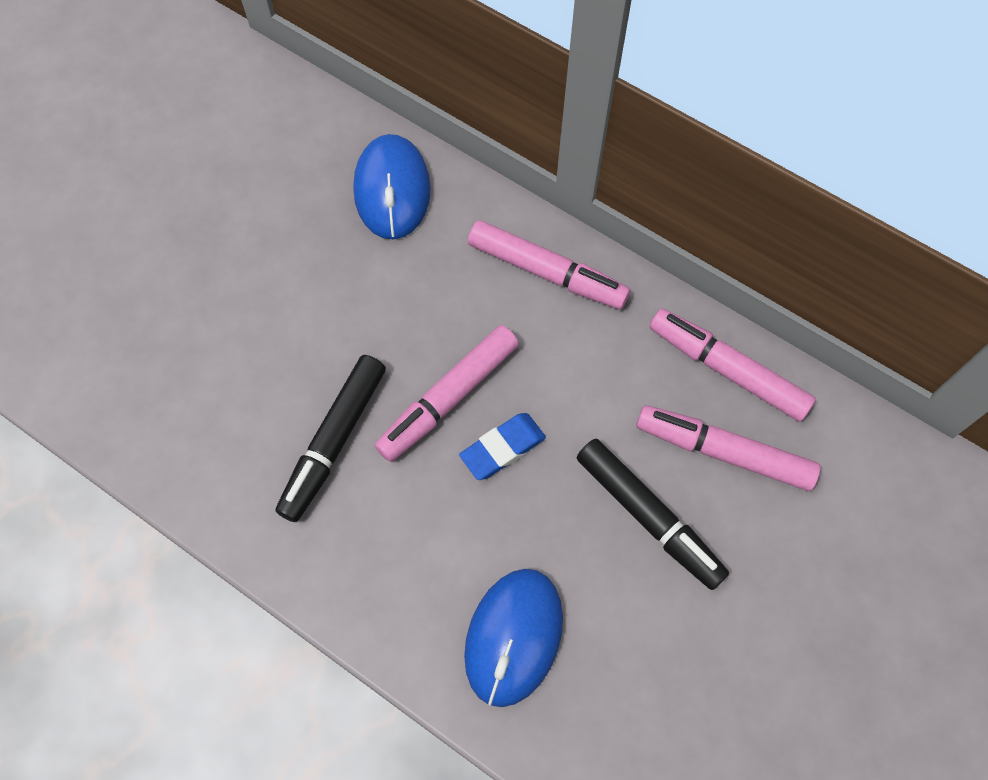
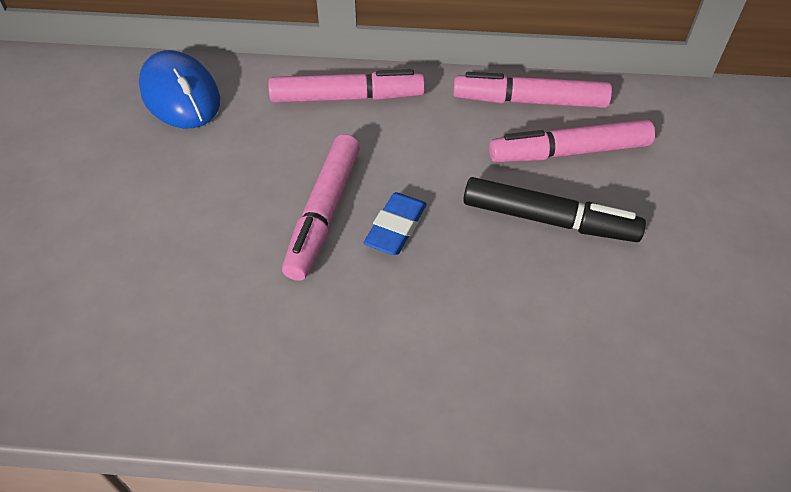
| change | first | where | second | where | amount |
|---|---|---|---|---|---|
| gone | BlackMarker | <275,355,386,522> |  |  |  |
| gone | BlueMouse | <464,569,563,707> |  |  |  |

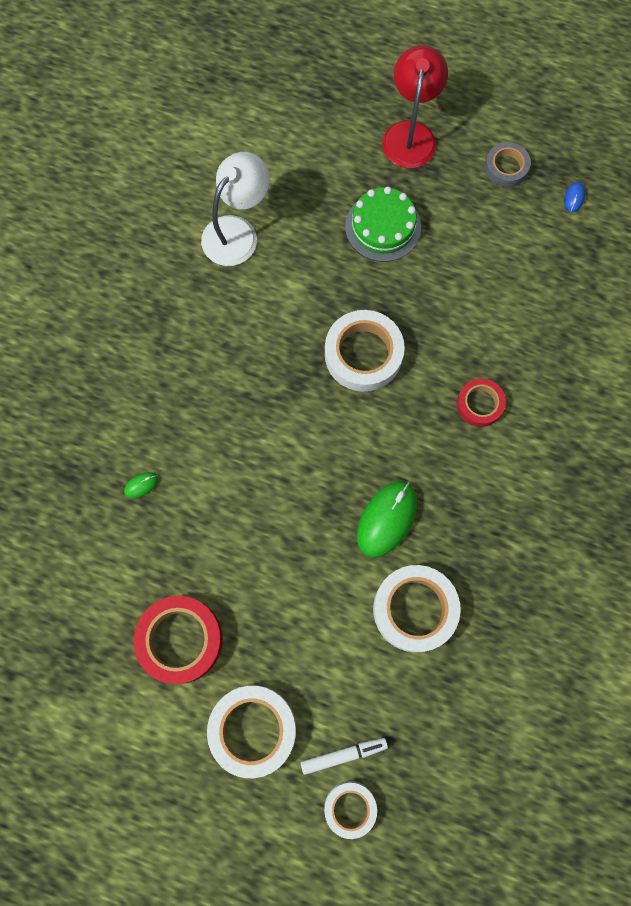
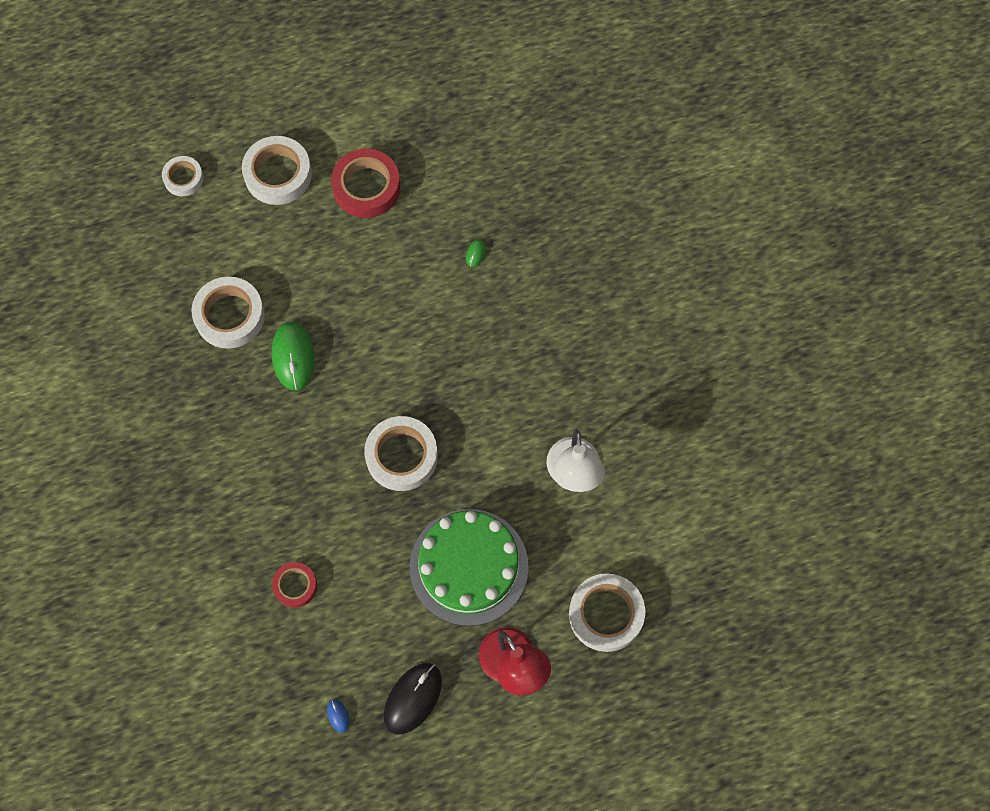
| change | first | where | second | where | amount |
|---|---|---|---|---|---|
| swapped | GreyTape | <485,142,531,188> | BlackMouse | <384,663,442,735> |  |
| scaled | GreenCake | <345,187,421,262> |  | <410,509,529,626> | x1.59 |
| shifted | RedTape | <457,378,506,427> |  | <272,562,317,608> |  |
| gone | WhiteMarker | <301,738,388,775> |  |  |  |
| new |  |  | WhiteTape | <569,574,645,652> |  |

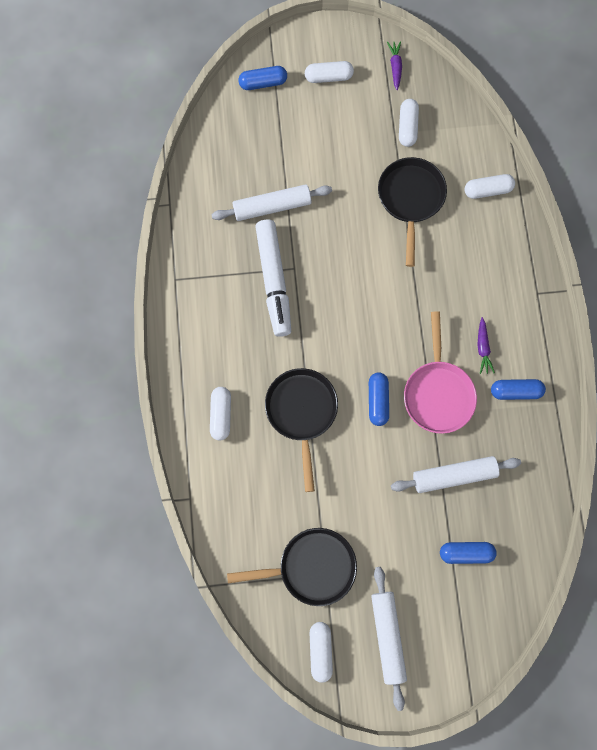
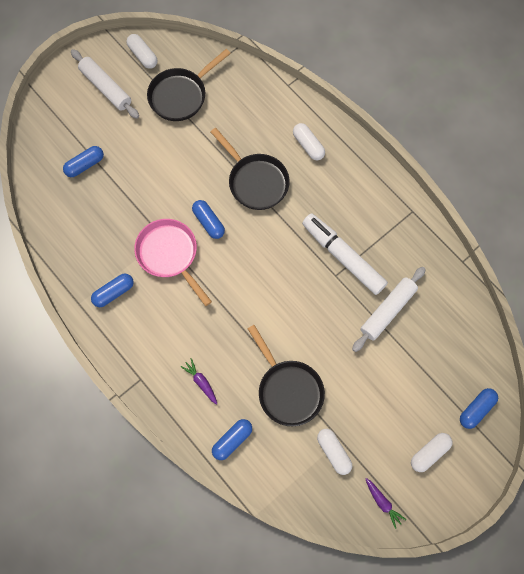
| change | first | where | second | where | amount |
|---|---|---|---|---|---|
| repainted | WhiteCapsule | <465,174,515,199> | BlueCapsule | <212,419,252,460> |  |
| shifted | PurpleCarrot | <477,317,495,374> |  | <180,358,217,405> |  |
| gone | WhiteRollingPin | <391,456,521,493> |  |  |  |

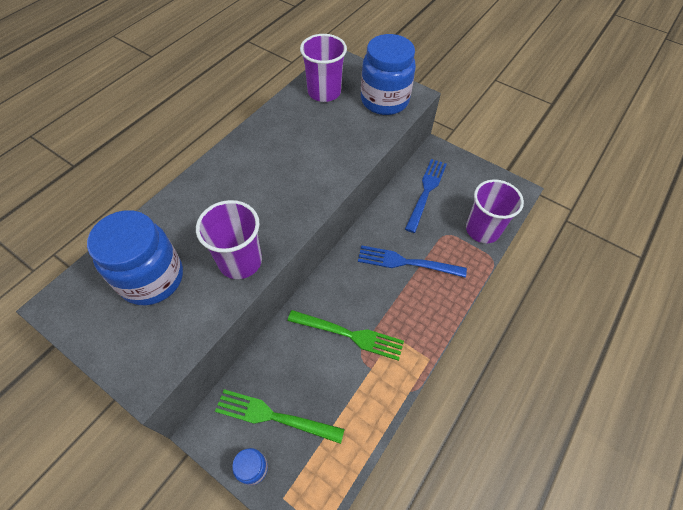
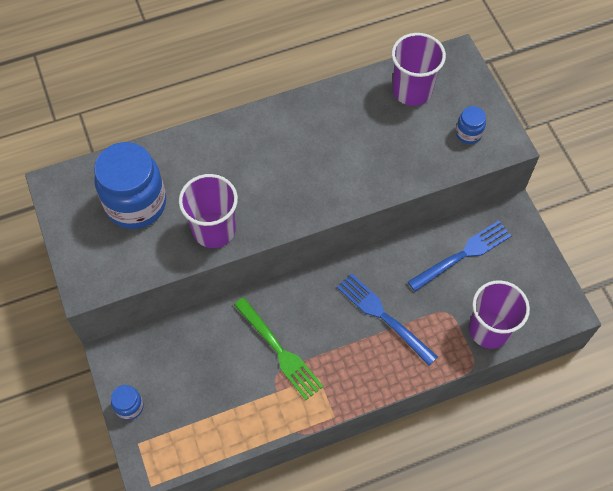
| change | first | where | second | where | amount |
|---|---|---|---|---|---|
| scaled | BlueJar | <361,34,416,115> |  | <456,106,486,144> | x0.45 |
| gone | GreenFork | <215,389,345,444> |  |  |  |

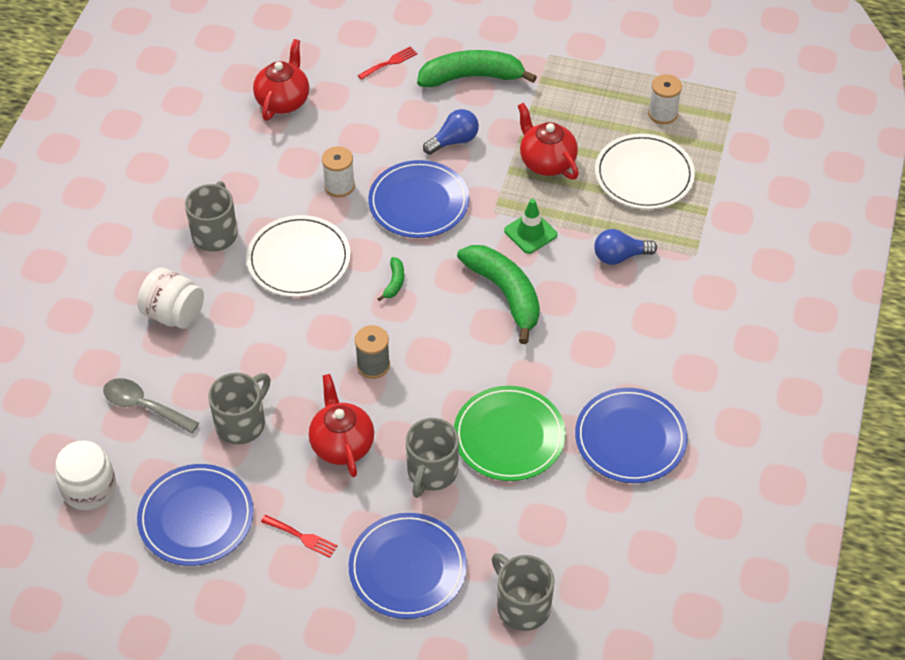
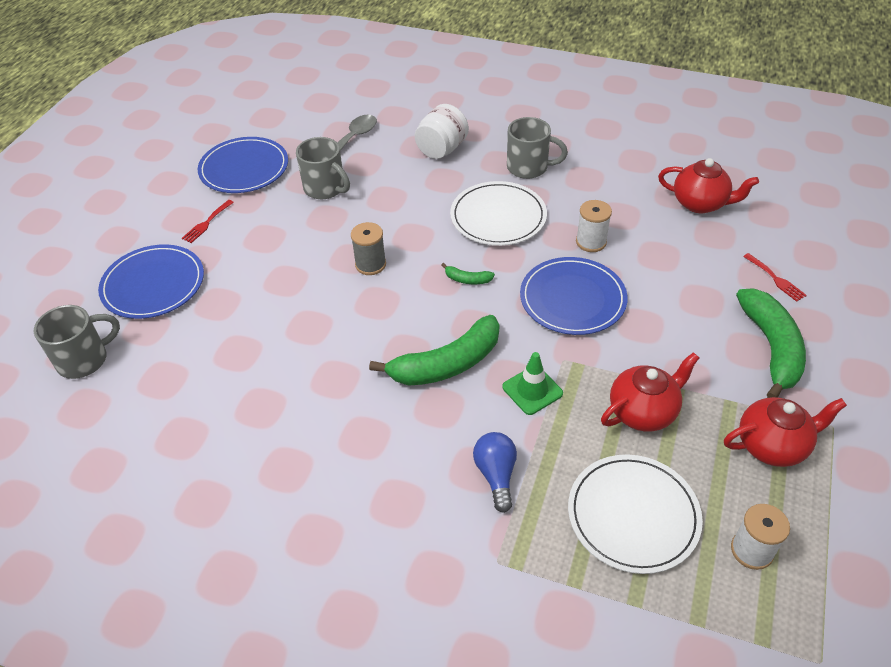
| change | first | where | second | where | amount |
|---|---|---|---|---|---|
| gone | BlueLightBulb | <423,109,479,155> |  |  |  |
| shifted | RedTeapot | <309,374,374,477> |  | <724,397,847,467> |  |
| gone | GreenPlate | <454,386,566,481> |  |  |  |
| gone | BluePlate | <575,388,688,483> |  |  |  |
| gone | GreyMug | <406,418,459,498> |  |  |  |
| gone | WhiteJar | <55,440,116,510> |  |  |  |

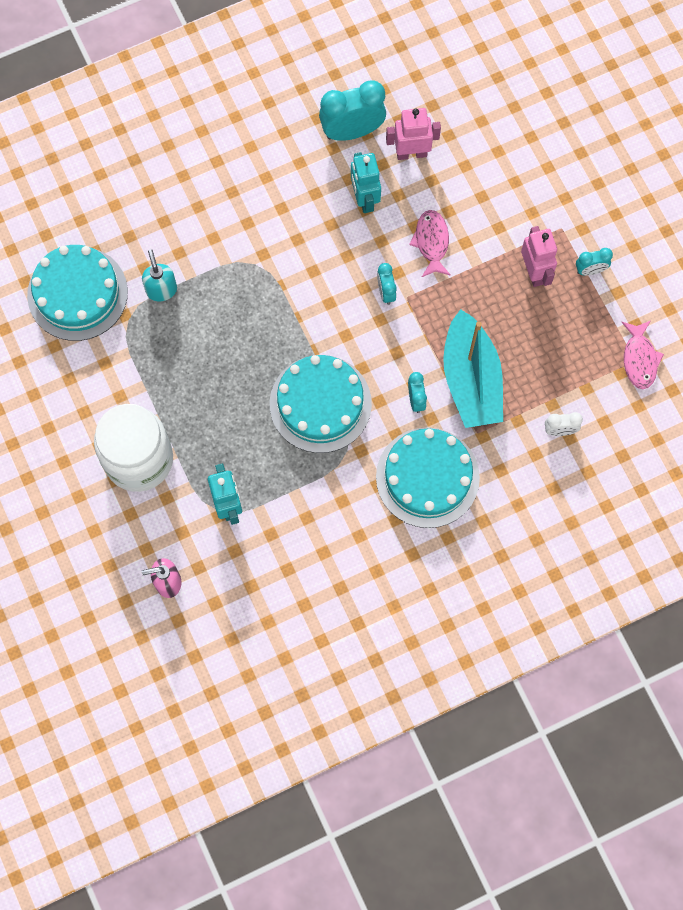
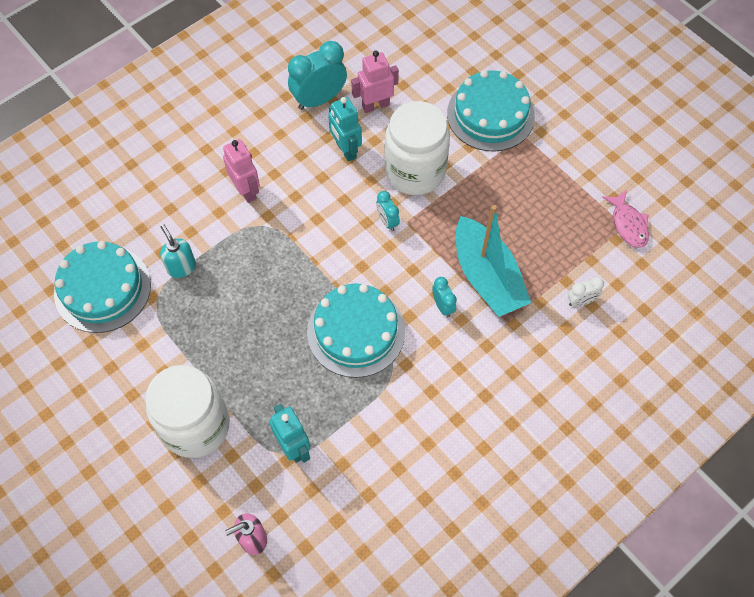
| change | first | where | second | where | amount |
|---|---|---|---|---|---|
| swapped | PinkFish | <409,210,451,277> | WhiteJar | <384,101,450,195> |  |
| shifted | PinkRobot | <521,226,557,287> |  | <223,139,260,203> |  |
| gone | TurquoiseClock | <576,248,613,276> |  |  |  |
| shifted | TurquoiseCake | <376,427,480,528> |  | <447,70,535,152> |  |

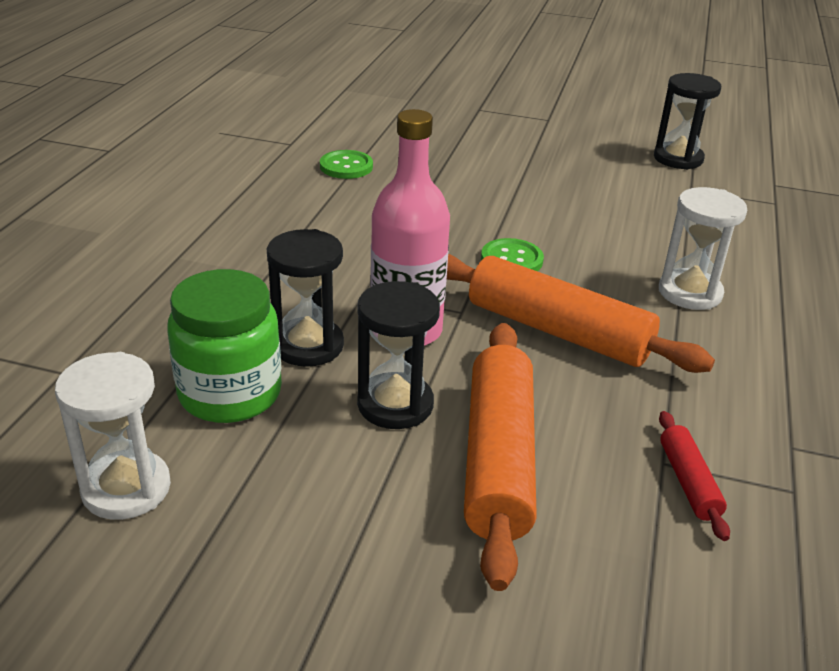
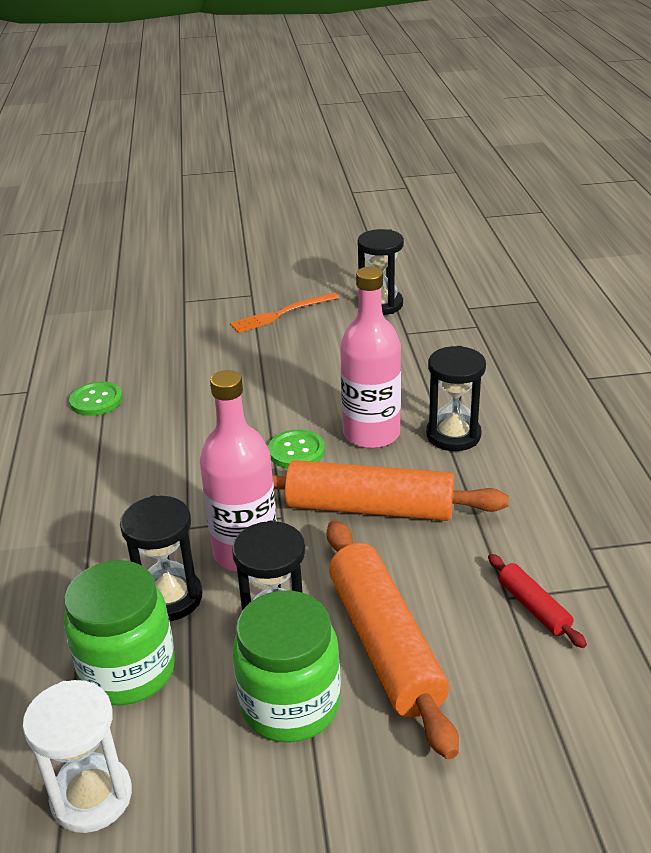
| change | first | where | second | where | amount |
|---|---|---|---|---|---|
| repainted | WhiteHourglass | <659,187,747,310> | BlackHourglass | <426,346,486,451> |  |
| new |  |  | PinkBottle | <340,267,401,449> |  |
| new |  |  | OrangeFork | <230,293,339,333> |  |
| new |  |  | GreenJar | <232,591,341,743> |  |

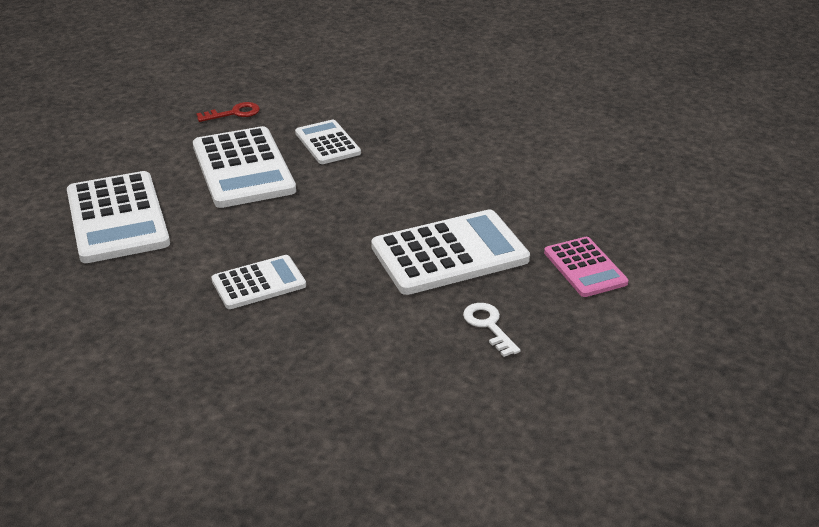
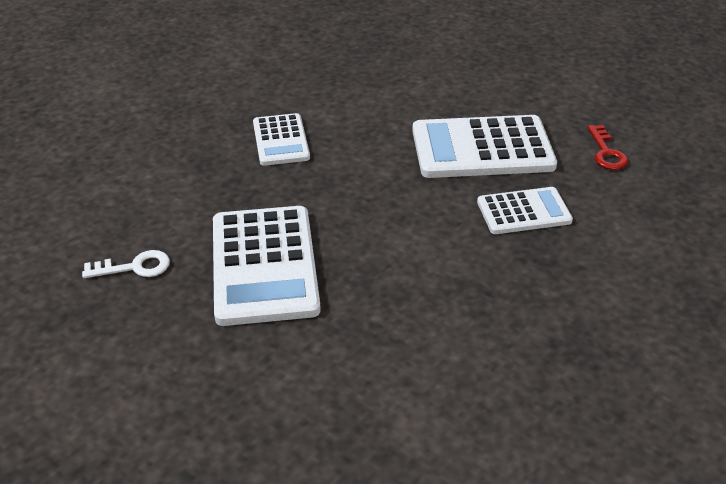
| change | first | where | second | where | amount |
|---|---|---|---|---|---|
| gone | WhiteCalculator | <67,171,170,263> |  |  |  |
| gone | PinkCalculator | <544,237,629,297> |  |  |  |

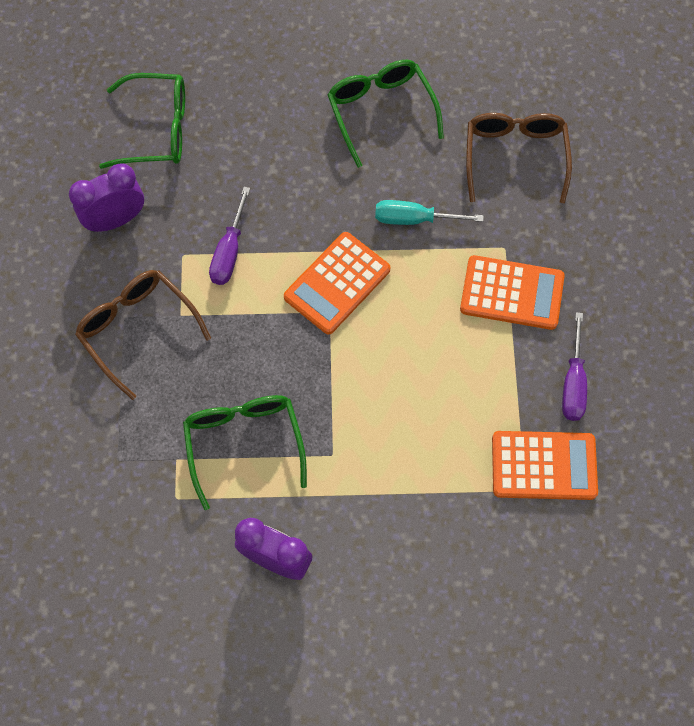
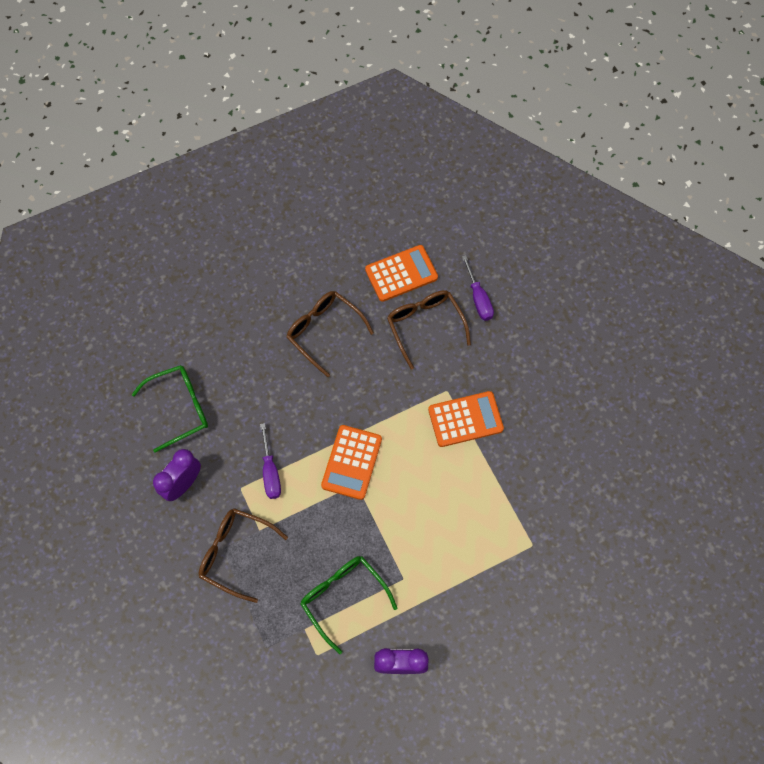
| change | first | where | second | where | amount |
|---|---|---|---|---|---|
| repainted | GreenGlasses | <327,60,444,168> | BrownGlasses | <286,291,374,377> |  |
| gone | TurquoiseScrewdriver | <375,200,484,225> |  |  |  |
| shifted | PurpleScrewdriver | <562,312,587,421> |  | <462,255,494,321> |  |
| shifted | OrangeCalculator | <492,431,598,500> |  | <365,245,438,302> |  |

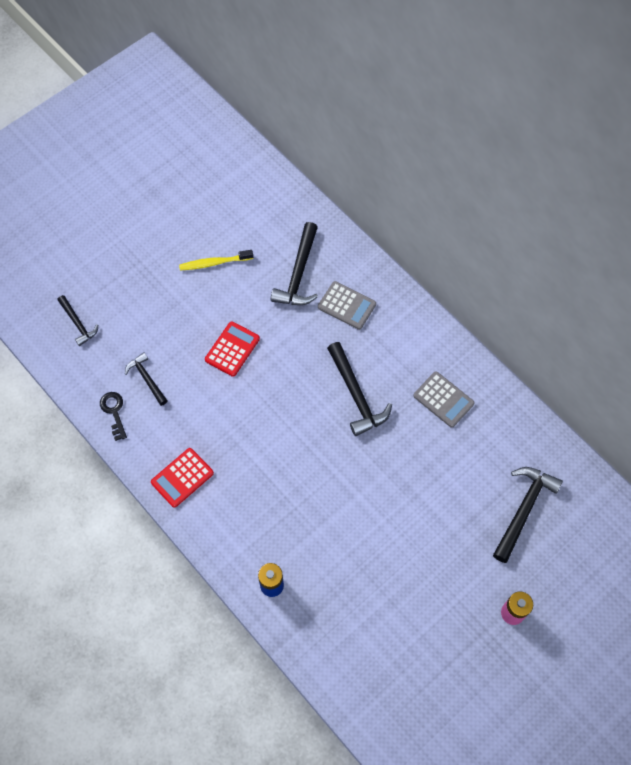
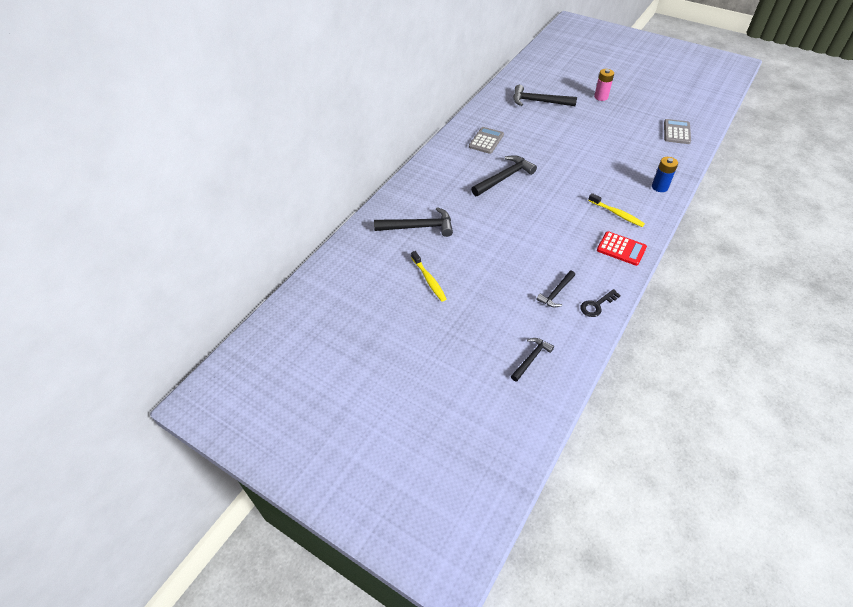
| change | first | where | second | where | amount |
|---|---|---|---|---|---|
| shifted | GreyCalculator | <318,281,376,330> |  | <664,119,691,144> |  |
| gone | RedCalculator | <205,321,260,377> |  |  |  |
| new |  |  | YellowToothbrush | <588,193,645,227> |  |

